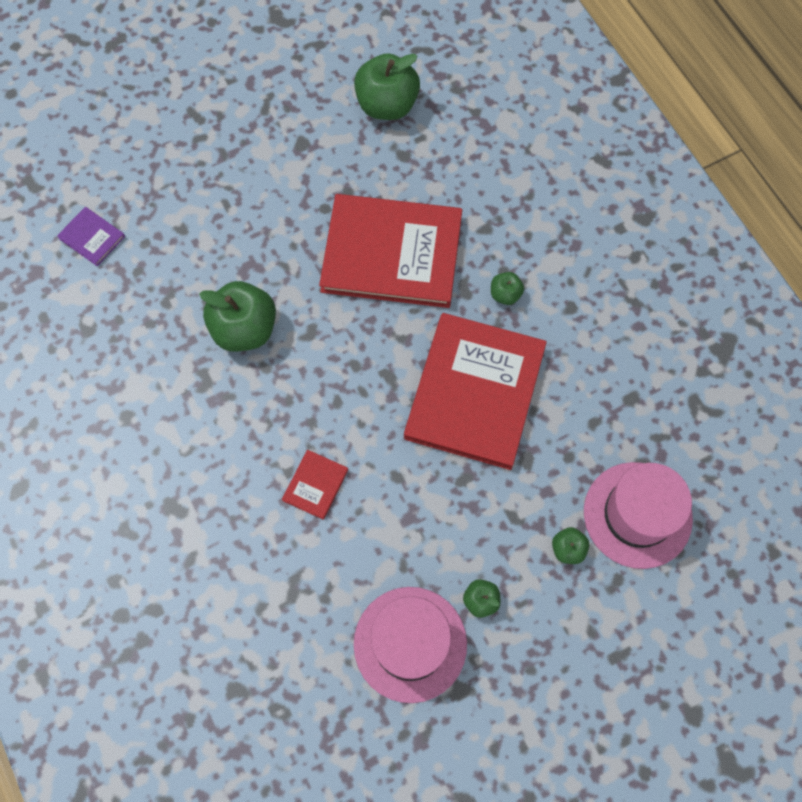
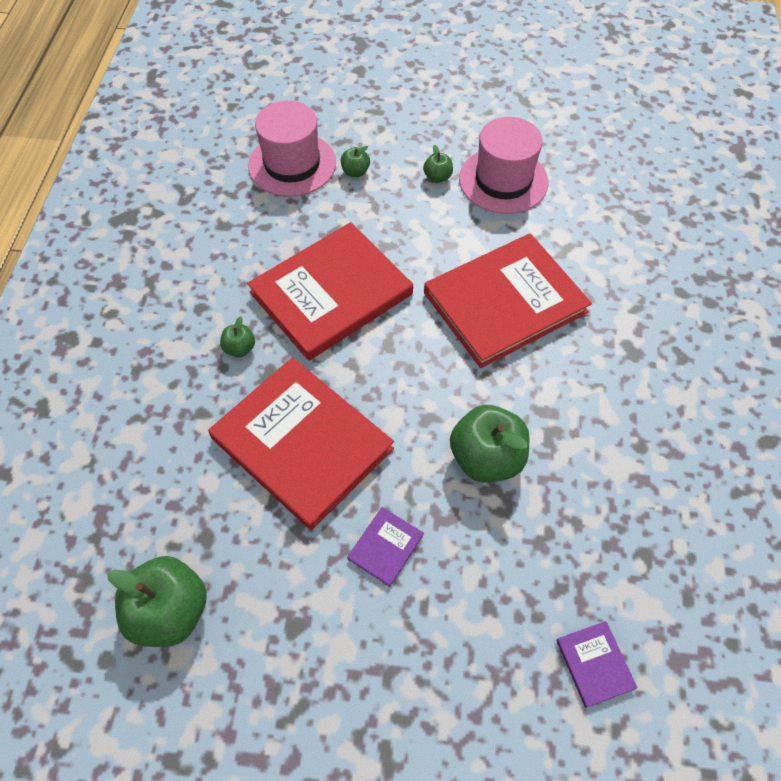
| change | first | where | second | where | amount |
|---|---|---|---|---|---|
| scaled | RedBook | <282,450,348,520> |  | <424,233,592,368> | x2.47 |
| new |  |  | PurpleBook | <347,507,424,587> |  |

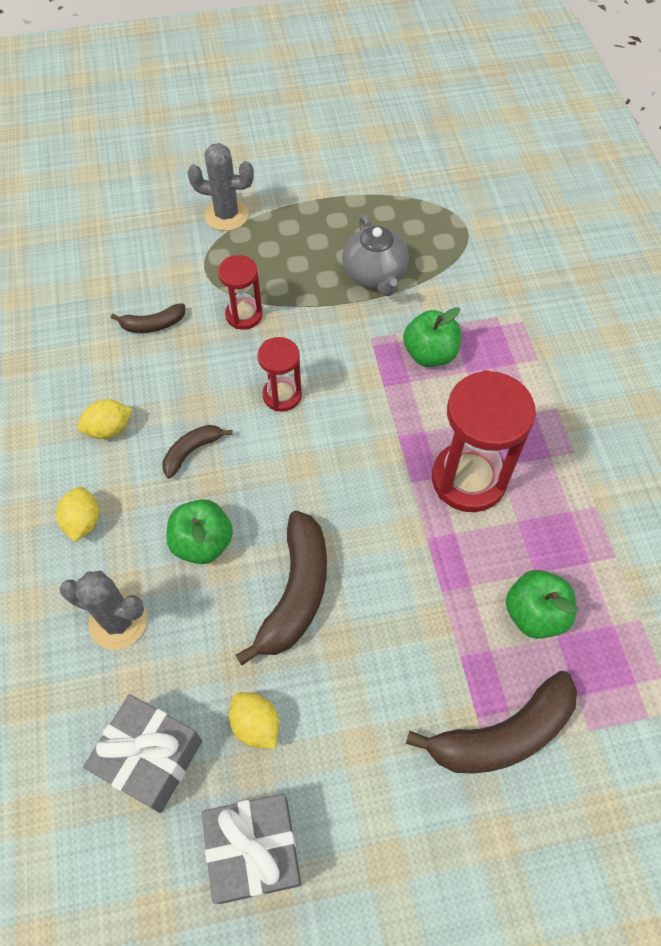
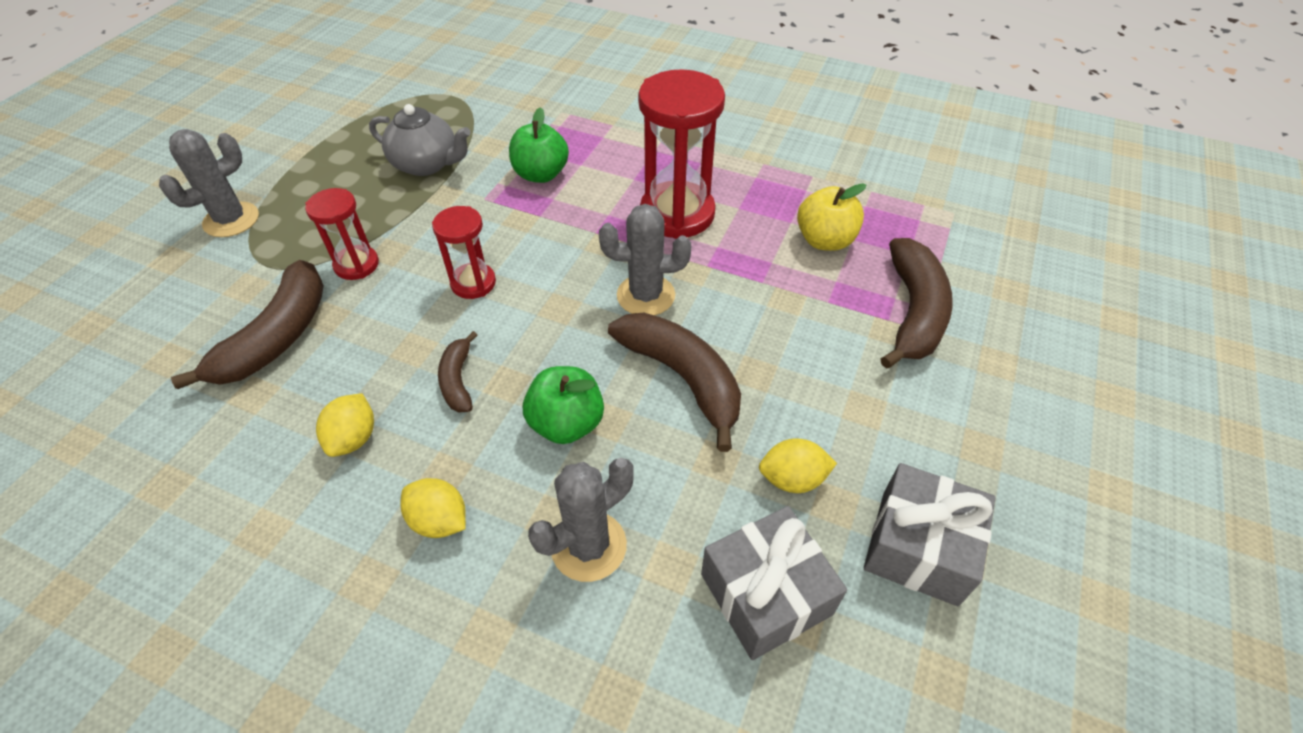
| change | first | where | second | where | amount |
|---|---|---|---|---|---|
| scaled | BrownBanana | <111,303,185,333> |  | <171,260,324,389> | x1.88 |
| repainted | GreenApple | <506,570,578,639> | YellowApple | <797,183,866,251> |  |
| new |  |  | GreyCactus | <599,204,691,315> |  |

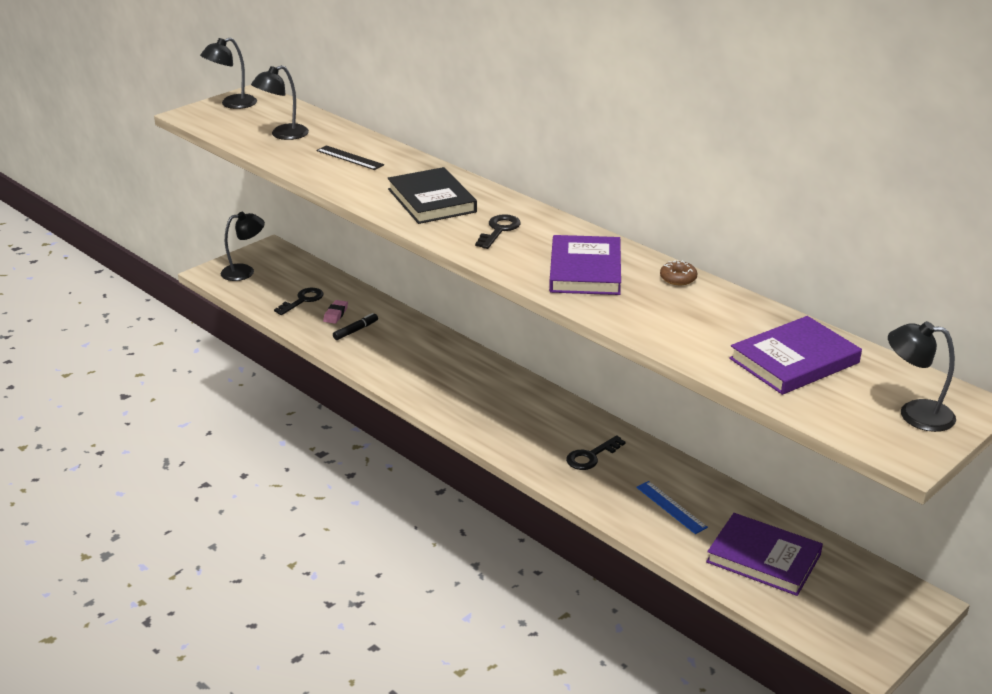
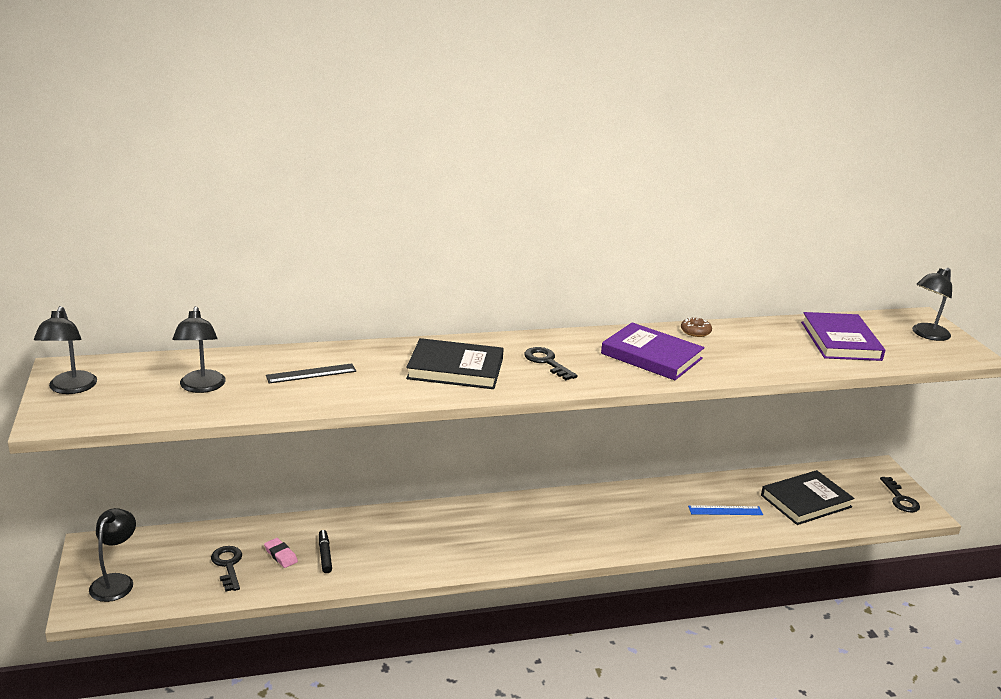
| change | first | where | second | where | amount |
|---|---|---|---|---|---|
| shifted | BlackKey | <566,435,626,470> |  | <880,477,920,512> |  |
| repainted | PurpleBook | <706,513,823,596> | BlackBook | <761,470,854,525> |  |

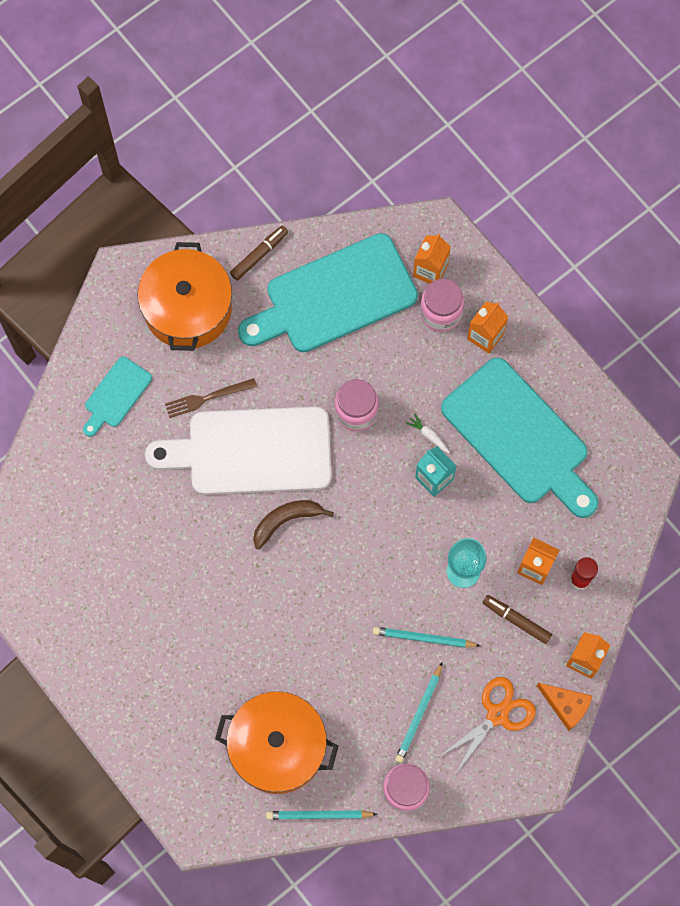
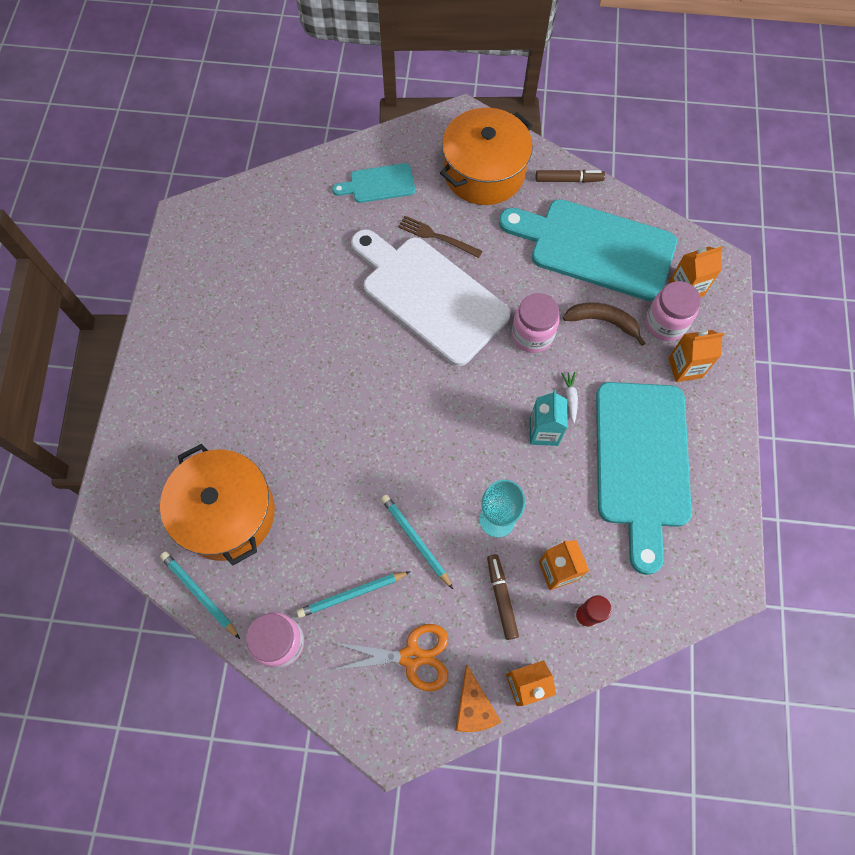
| change | first | where | second | where | amount |
|---|---|---|---|---|---|
| shifted | BrownBanana | <253,500,334,549> |  | <563,302,645,346> |  |

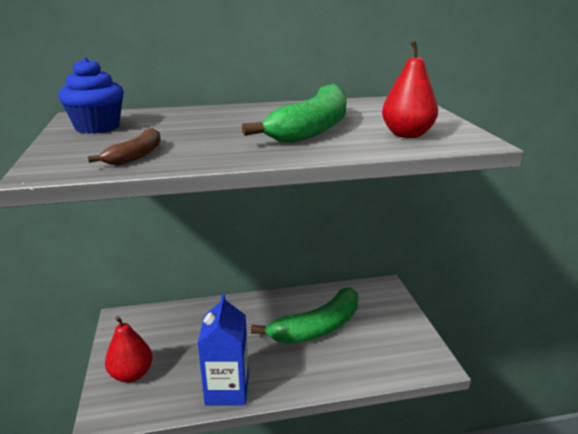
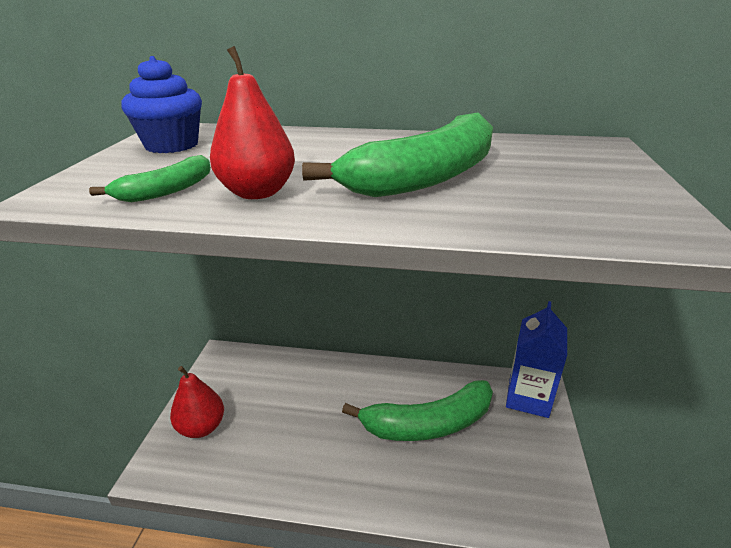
| change | first | where | second | where | amount |
|---|---|---|---|---|---|
| shifted | RedPear | <382,40,438,138> |  | <210,46,295,199> |  |
| repainted | BrownBanana | <88,128,161,165> | GreenBanana | <89,155,211,202> |  |
| shifted | BlueCarton | <197,293,249,405> |  | <506,301,567,418> |  |

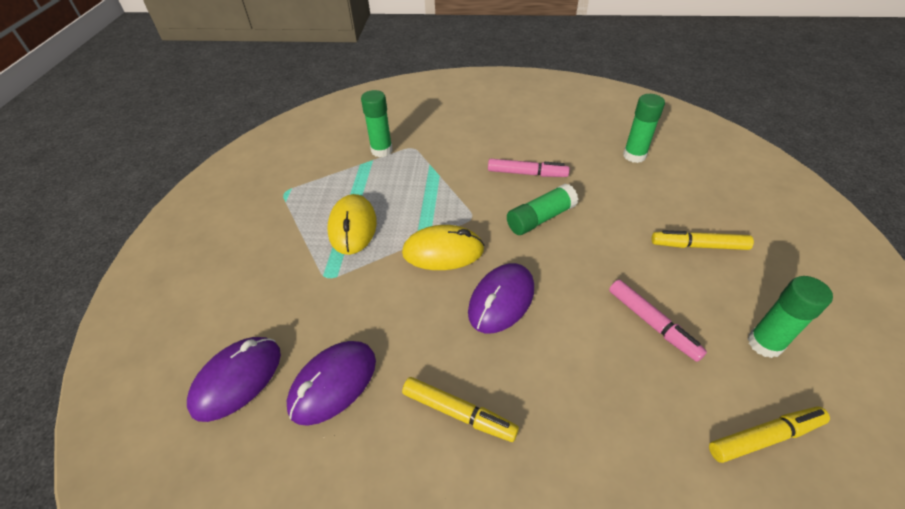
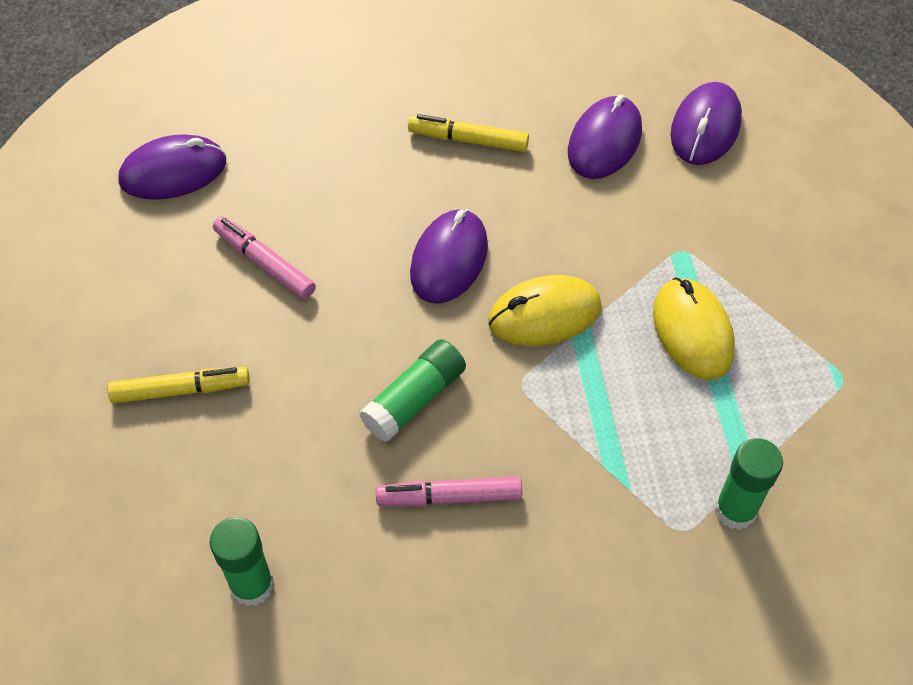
| change | first | where | second | where | amount |
|---|---|---|---|---|---|
| gone | GreenGlueStick | <747,276,833,358> |  |  |  |
| swapped | YellowMarker | <709,406,830,463> | PurpleMouse | <119,134,226,200> |  |

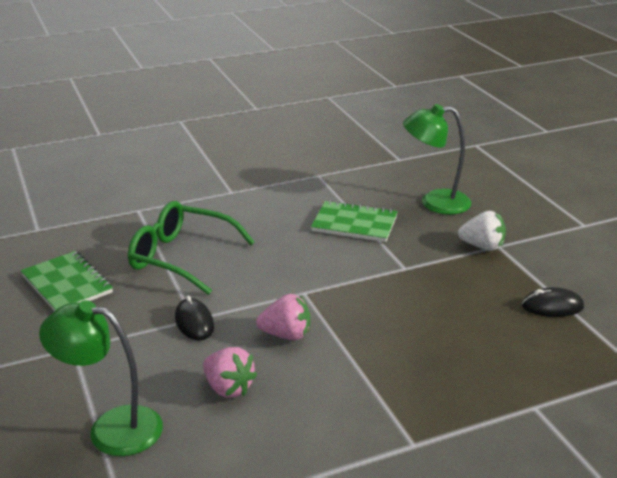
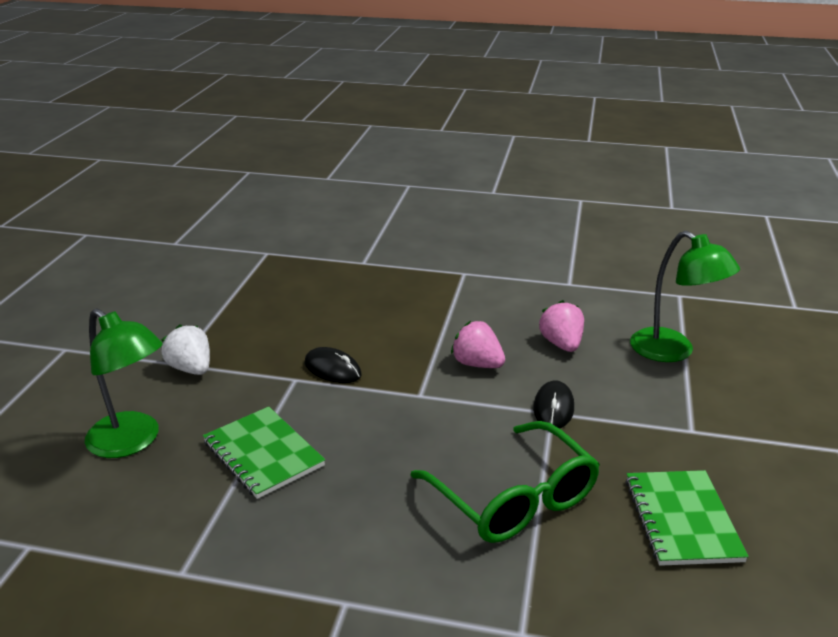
| change | first | where | second | where | amount |
|---|---|---|---|---|---|
| shifted | BlackMouse | <522,287,584,317> |  | <304,347,361,383> |  |

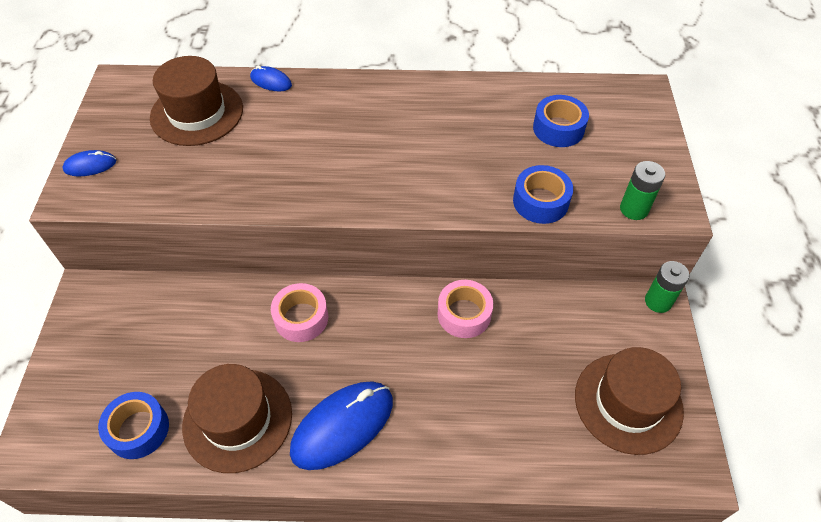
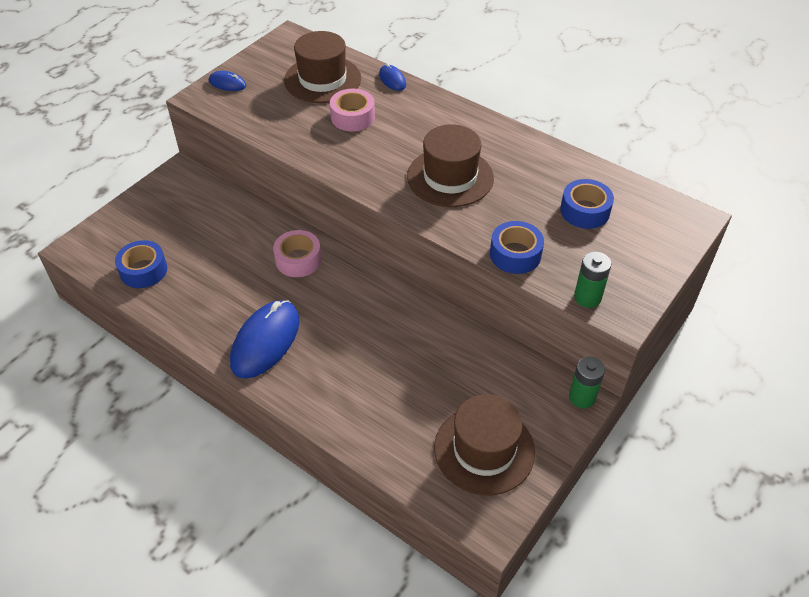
| change | first | where | second | where | amount |
|---|---|---|---|---|---|
| shifted | PinkTape | <438,280,493,338> |  | <330,89,375,132> |  |
| shifted | BrownHat | <182,364,292,473> |  | <407,124,494,207> |  |
| rotated | BlueMouse | <290,381,393,470> |  | <230,300,300,379> | 60 degrees counterclockwise |

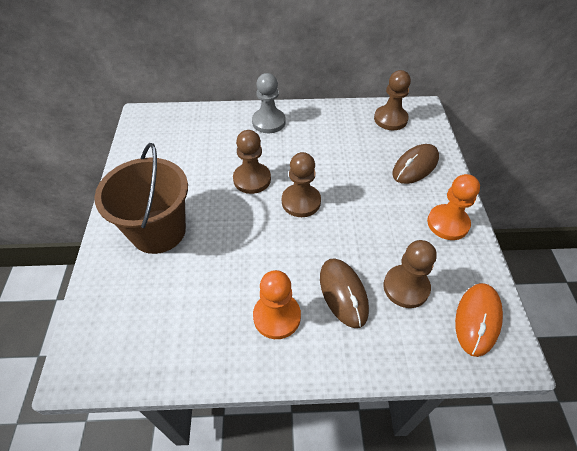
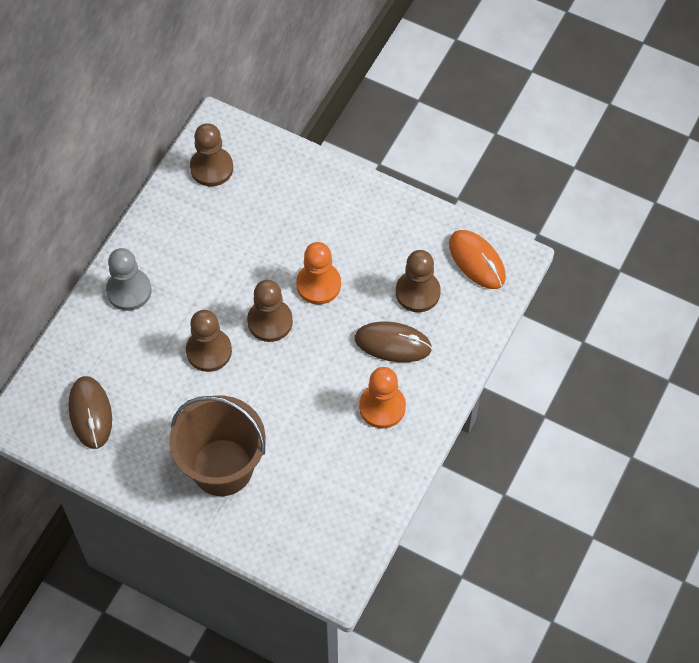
| change | first | where | second | where | amount |
|---|---|---|---|---|---|
| shifted | BrownMouse | <392,144,439,184> |  | <69,376,112,449> |  |
| shifted | OrangePawn | <427,174,480,240> |  | <296,242,341,305> |  |

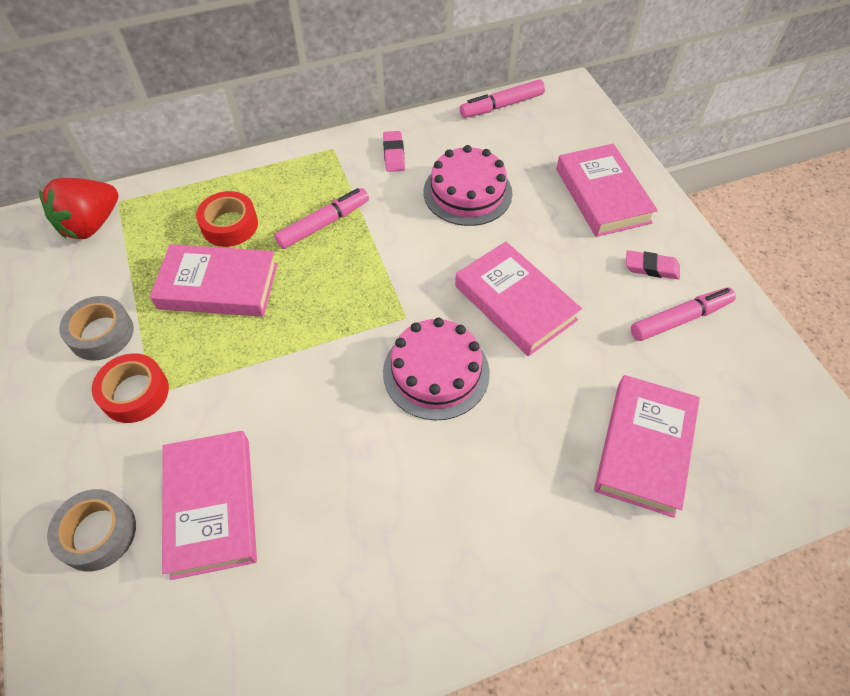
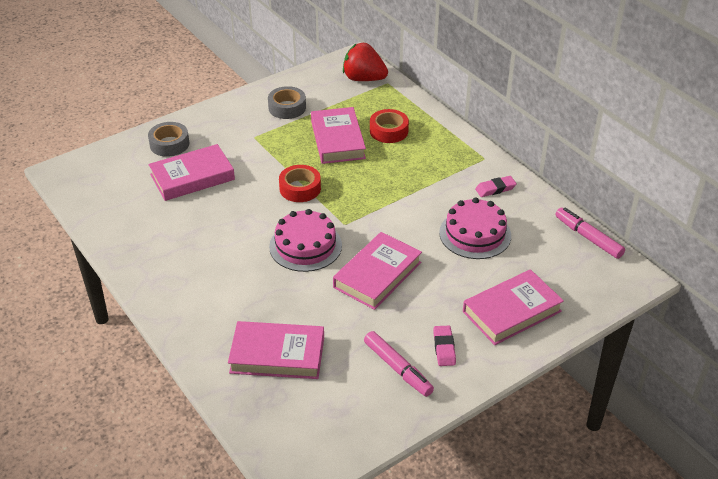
| change | first | where | second | where | amount |
|---|---|---|---|---|---|
| gone | PinkMarker | <274,188,369,249> |  |  |  |
| shifted | RedTape | <92,353,169,423> |  | <279,165,321,202> |  |

